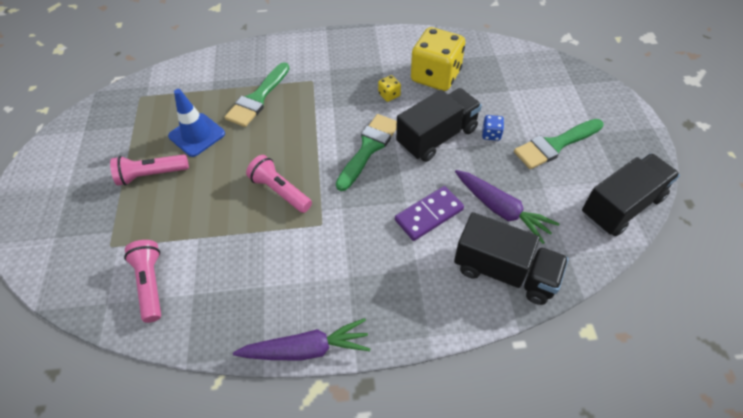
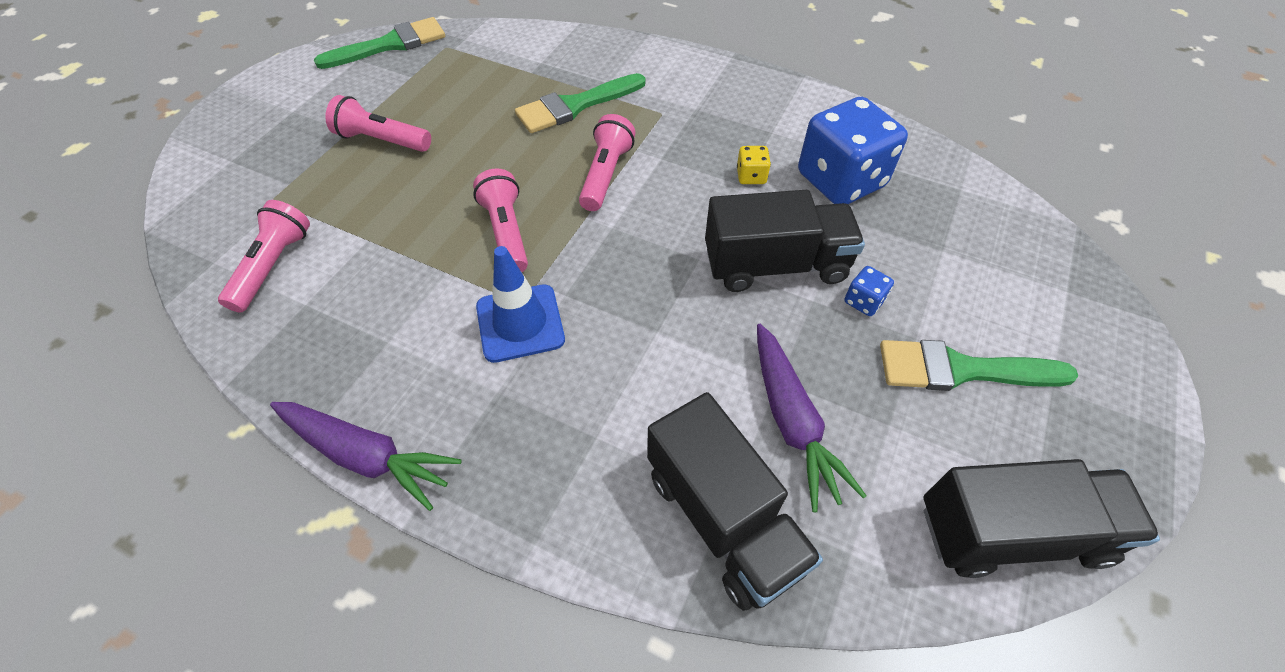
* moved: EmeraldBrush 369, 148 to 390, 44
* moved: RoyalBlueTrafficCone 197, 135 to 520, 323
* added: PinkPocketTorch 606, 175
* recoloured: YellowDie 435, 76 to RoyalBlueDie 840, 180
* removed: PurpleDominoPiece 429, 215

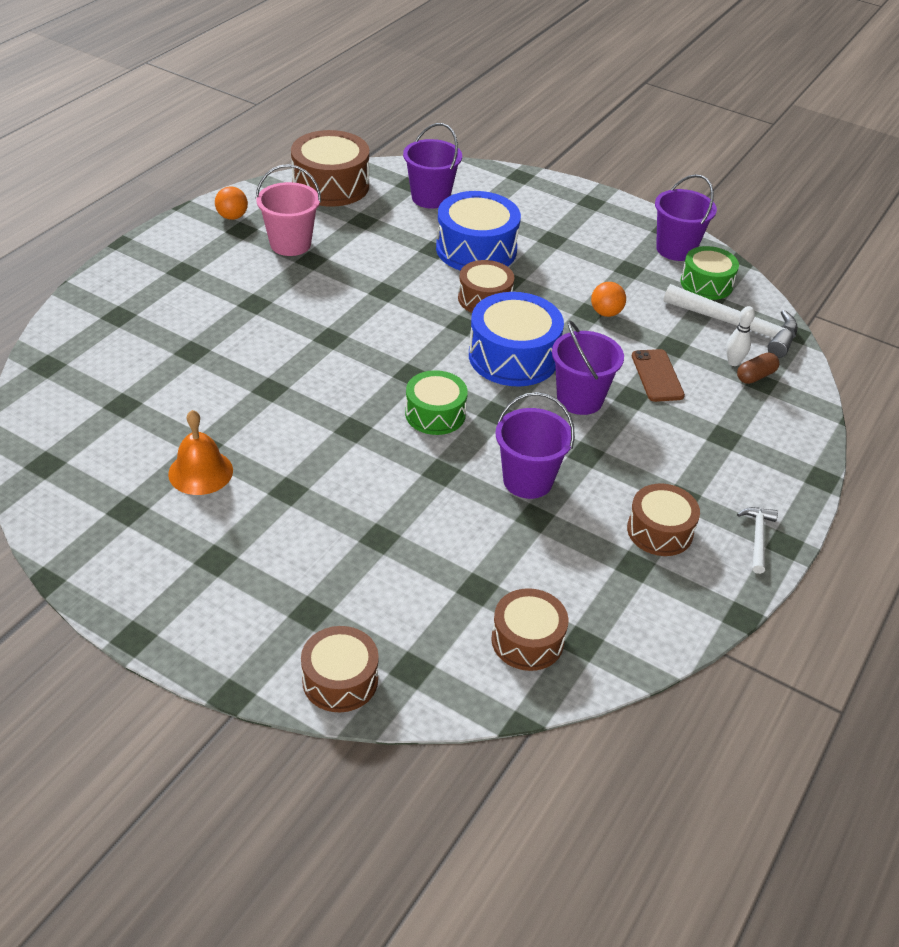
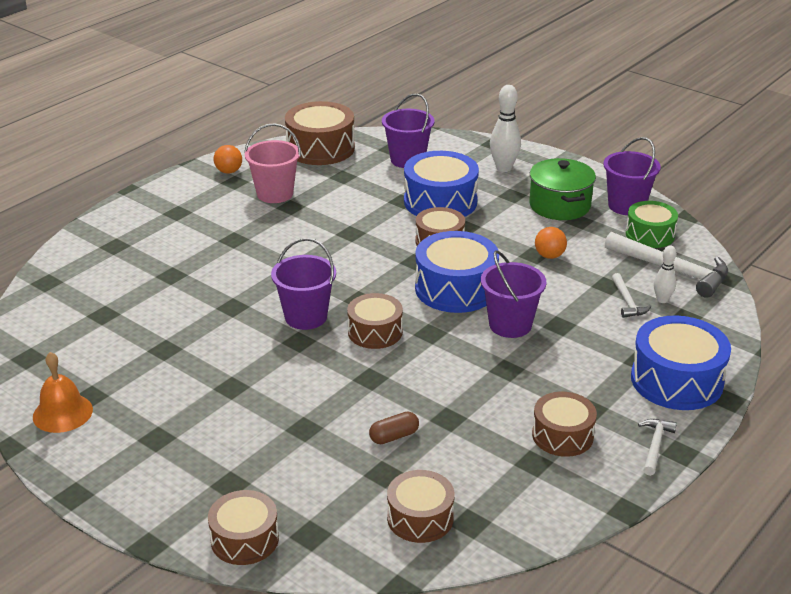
* moved: BrightOrangeBell 200, 472 to 62, 413
* moved: PurplePail 528, 480 to 306, 317
* recoloured: EmeraldSnareDrum 435, 414 to BrownSnareDrum 375, 332
* moved: BrownCapsule 755, 376 to 394, 436
* added: WhiteBowlingPin 504, 168
* added: EmeraldStockpot 559, 205
* added: WhiteCarpenter'sHammer 627, 302
* added: RoyalBlueSnareDrum 676, 380
* removed: BrownMobilePhone 657, 376

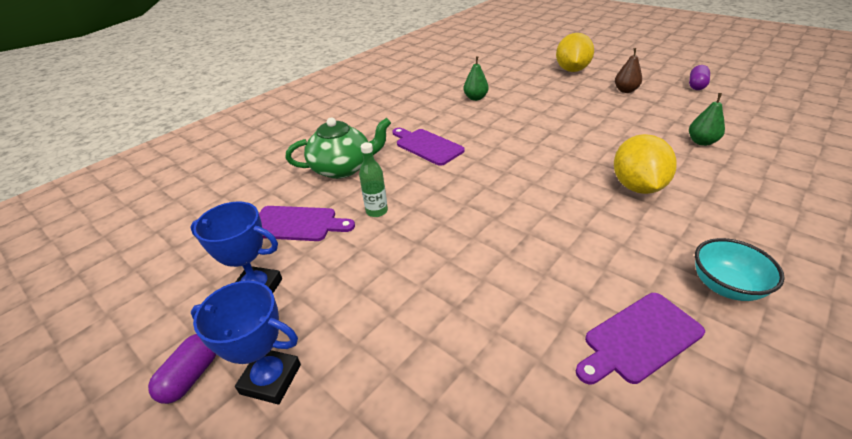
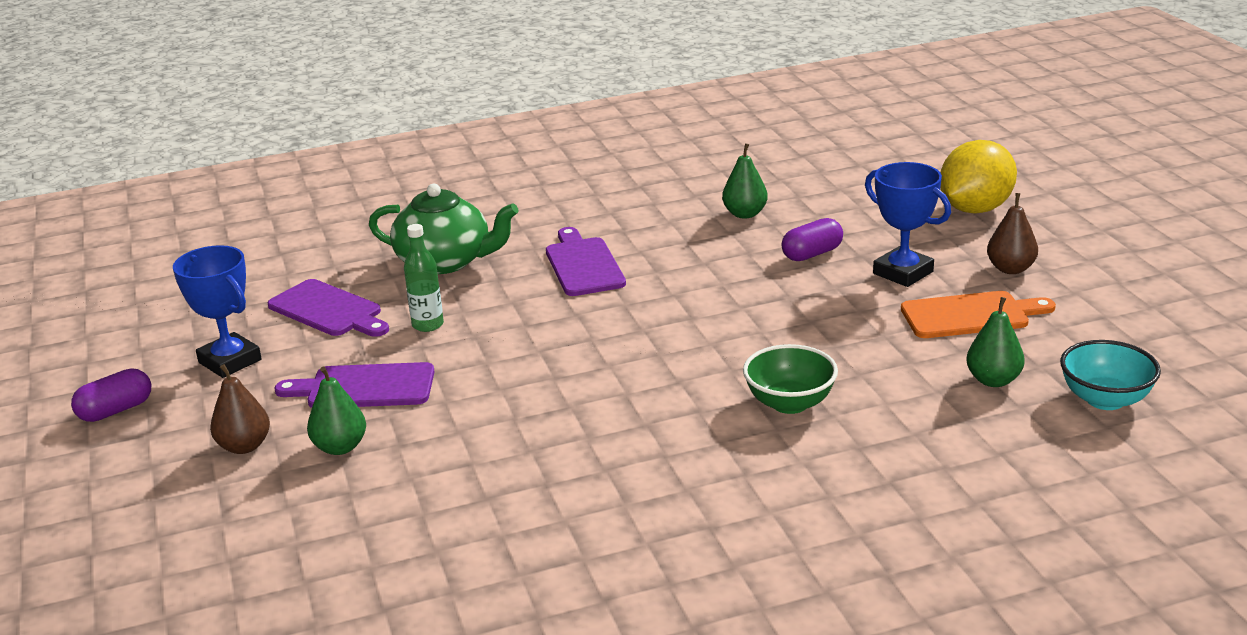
* added: BrownPearFruit 244, 446
* moved: PurpleChoppingBoard 639, 339 to 365, 387
* added: EmeraldPearFruit 340, 447
* replaced: YellowLemon 636, 186 to EmeraldBowl 790, 403
* moved: PurpleCapsule 696, 85 to 812, 254
* moved: RoyalBluePrizeCup 271, 379 to 903, 273
* added: BrightOrangeChoppingBoard 970, 315
* moved: TealBowl 725, 286 to 1105, 399

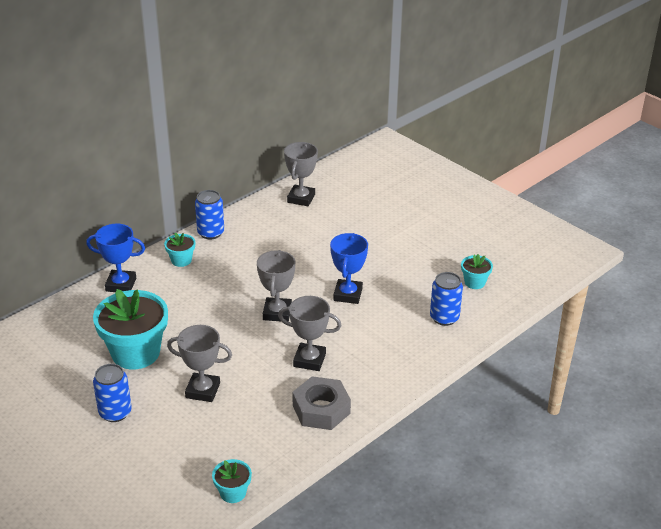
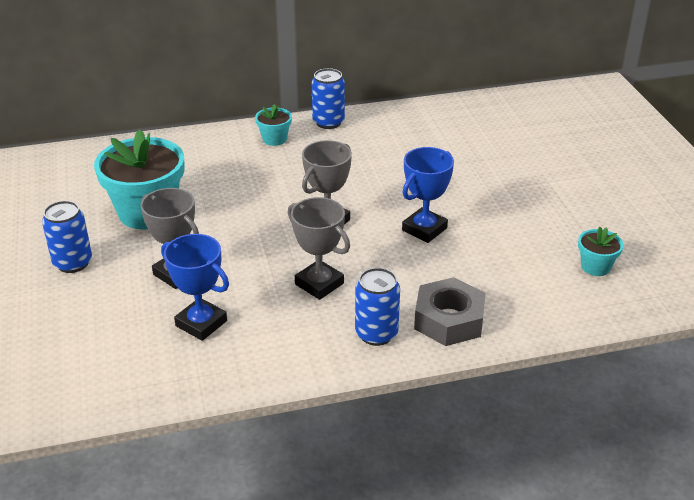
* moved: RoyalBluePrizeCup 121, 284 to 201, 323
* moved: RoyalBlueSodaCan 444, 318 to 376, 334
* moved: GreyNut 321, 409 to 449, 320
* removed: TealPlantPot 233, 493
* removed: GreyPrizeCup 301, 198

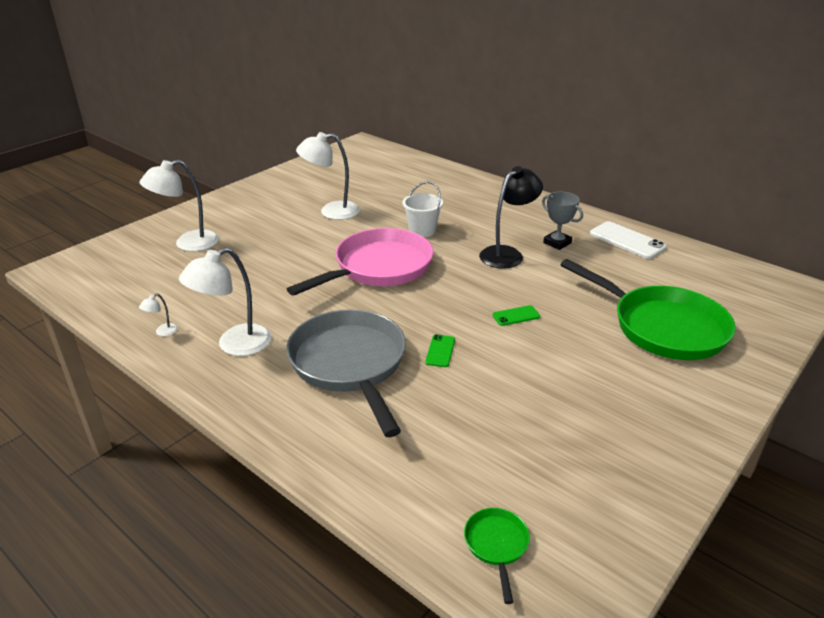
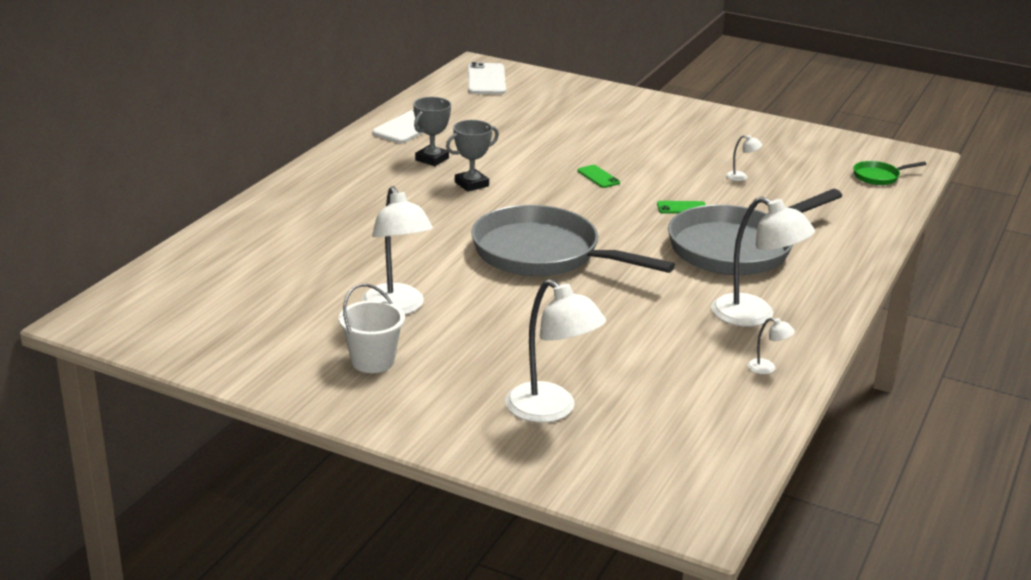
* moved: WhitePail 422, 230 to 372, 361
* replaced: JetBlackLamp 507, 254 to GreyPrizeCup 471, 184
* added: WhiteMobilePhone 486, 80
* recoloured: PinkPan 378, 268 to GreyPan 543, 254
* added: WhiteLamp 741, 177
* removed: EmeraldPan 662, 327

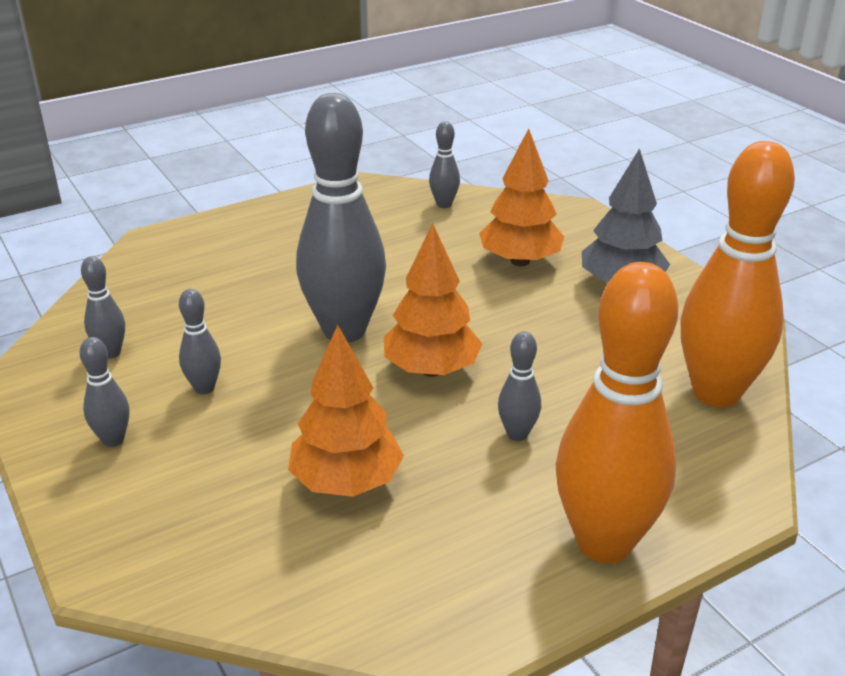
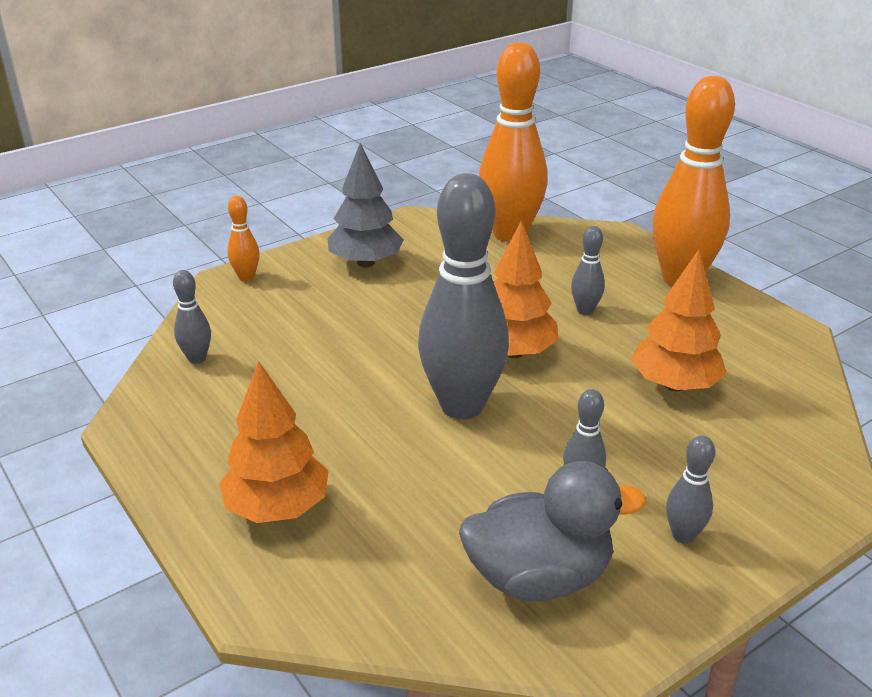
* moved: BrightOrangeTree 520, 261 to 278, 508
* added: BrightOrangeBowlingPin 246, 277
* replaced: GreyBowlingPin 111, 353 to GreyRubberDuck 539, 577

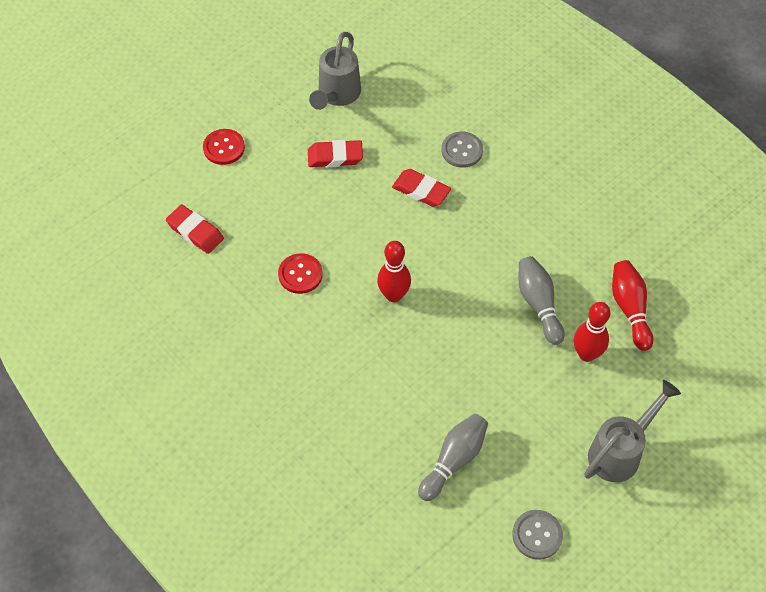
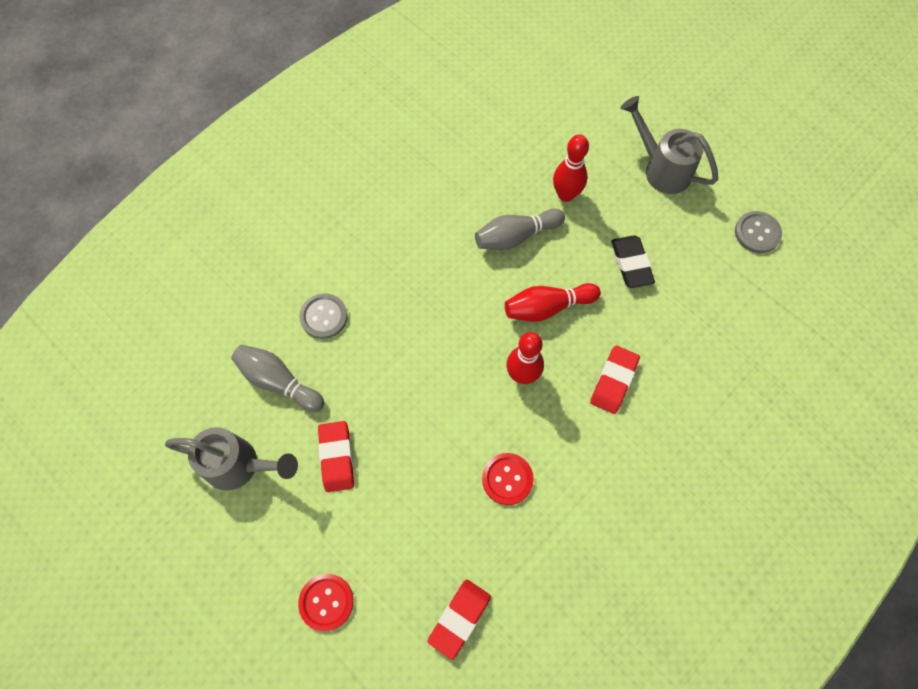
* moved: GreyBowlingPin 454, 460 to 278, 381
* moved: RedBowlingPin 630, 309 to 547, 307
* moved: RedEraser 421, 191 to 613, 381
* added: JetBlackEraser 631, 263

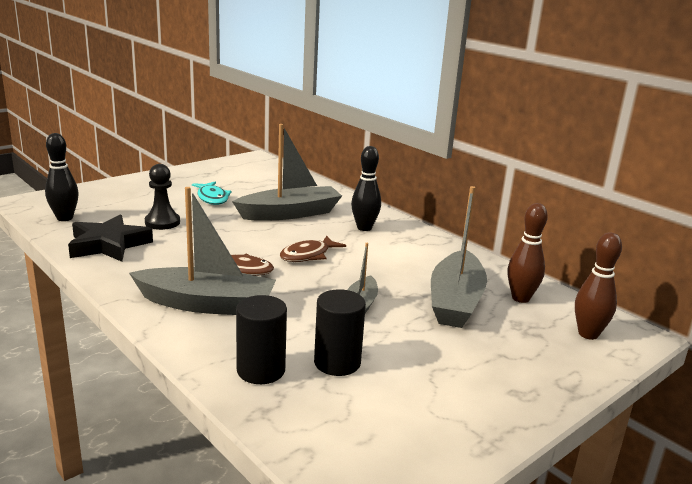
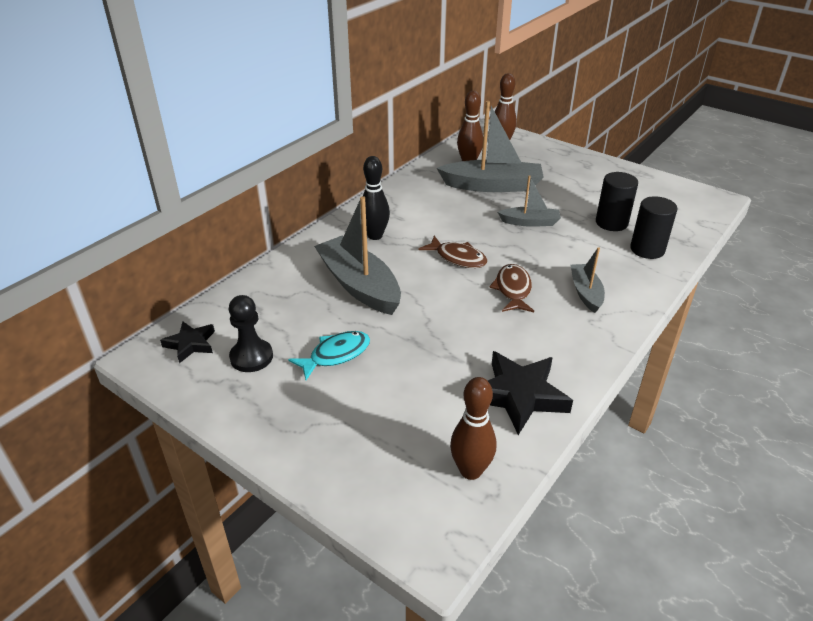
* added: JetBlackStar 190, 344
* moved: JetBlackGamePawn 162, 222 to 251, 357
* recoloured: JetBlackBowlingPin 64, 218 to BrownBowlingPin 470, 470
* resized: GreyToyBoat 207, 304 = 585, 293 x0.55

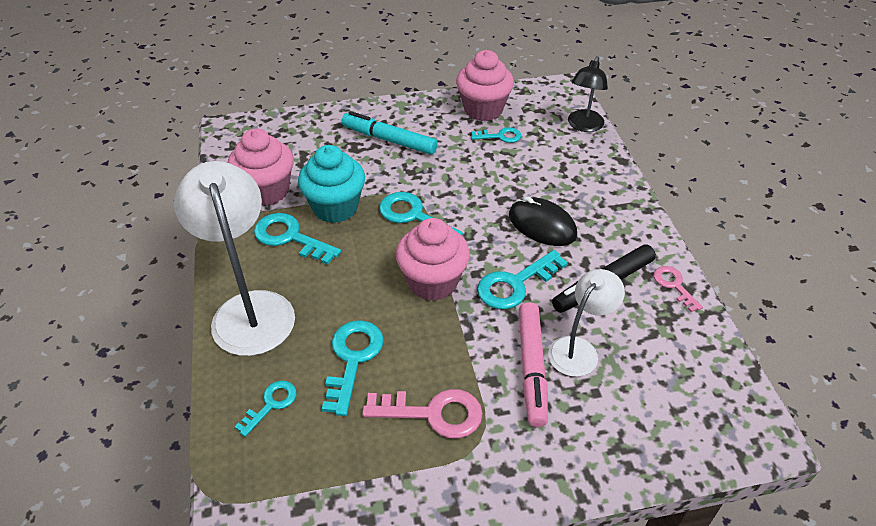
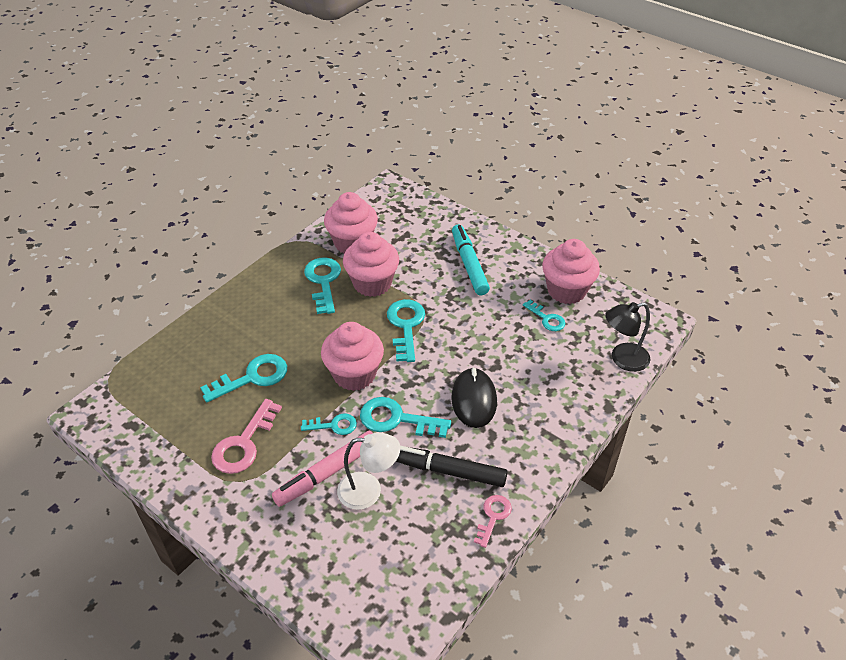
* turned: PinkLatchkey 433, 413 = 244, 443 60 degrees clockwise
* moved: TealLatchkey 271, 404 to 333, 425
* recoloured: TealMuffin 335, 207 to PinkMuffin 372, 283
* removed: WhiteLamp 250, 309

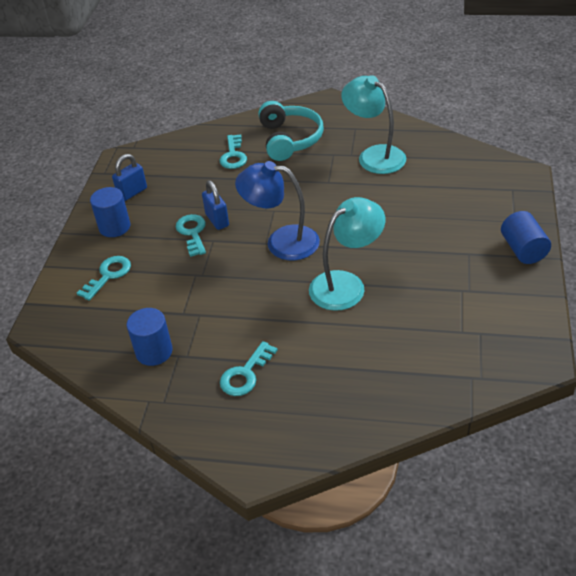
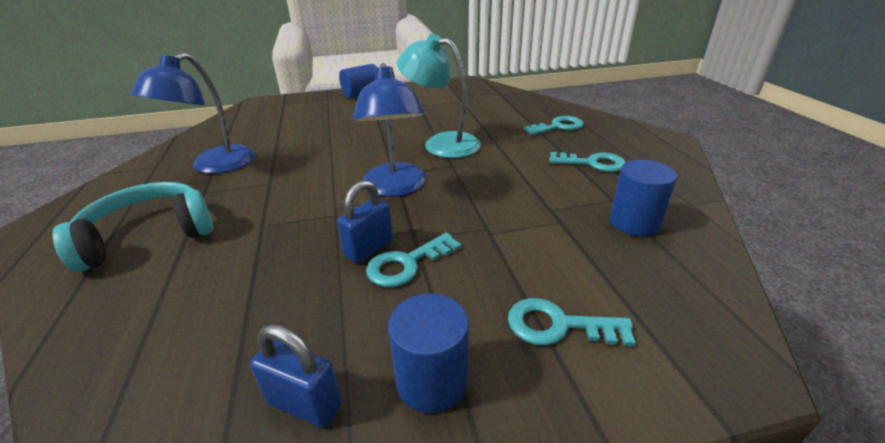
* recoloured: TealLamp 374, 155 to RoyalBlueLamp 214, 166
* moved: TealLatchkey 233, 156 to 558, 127

